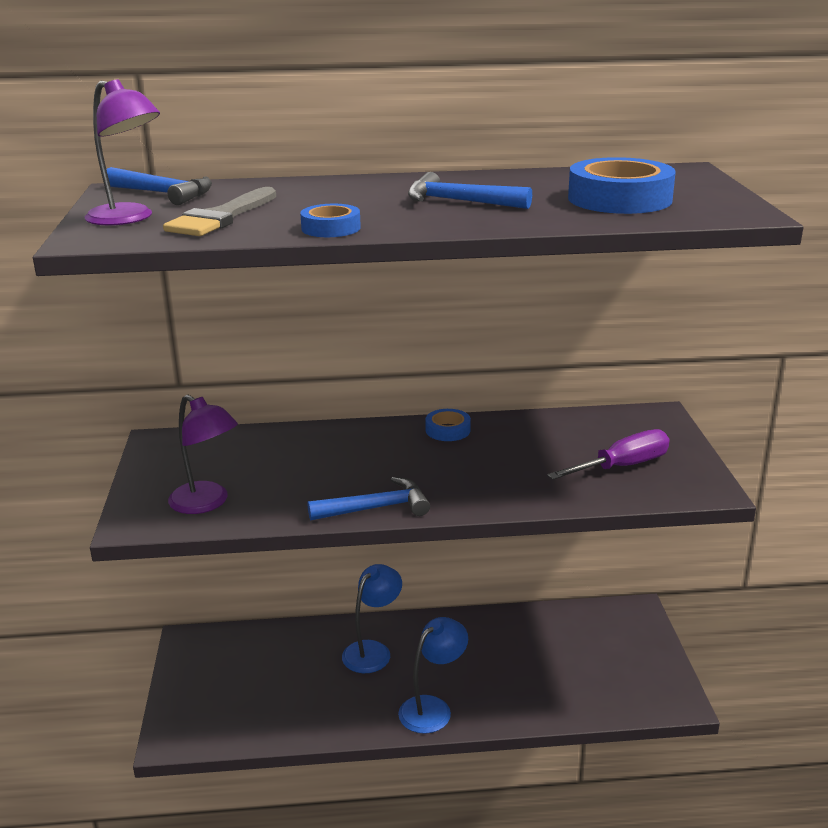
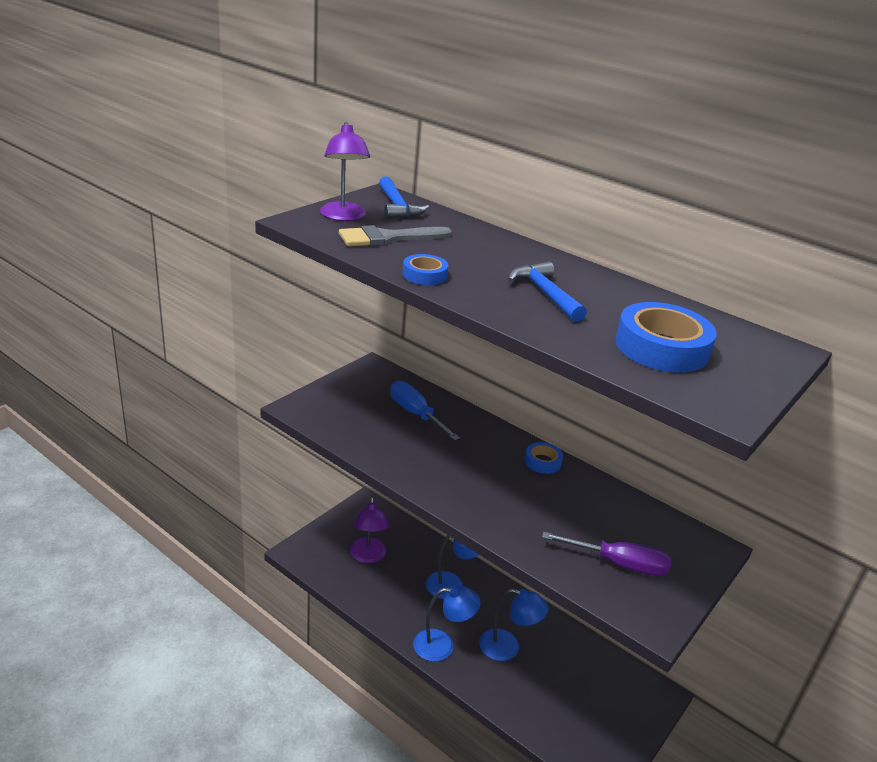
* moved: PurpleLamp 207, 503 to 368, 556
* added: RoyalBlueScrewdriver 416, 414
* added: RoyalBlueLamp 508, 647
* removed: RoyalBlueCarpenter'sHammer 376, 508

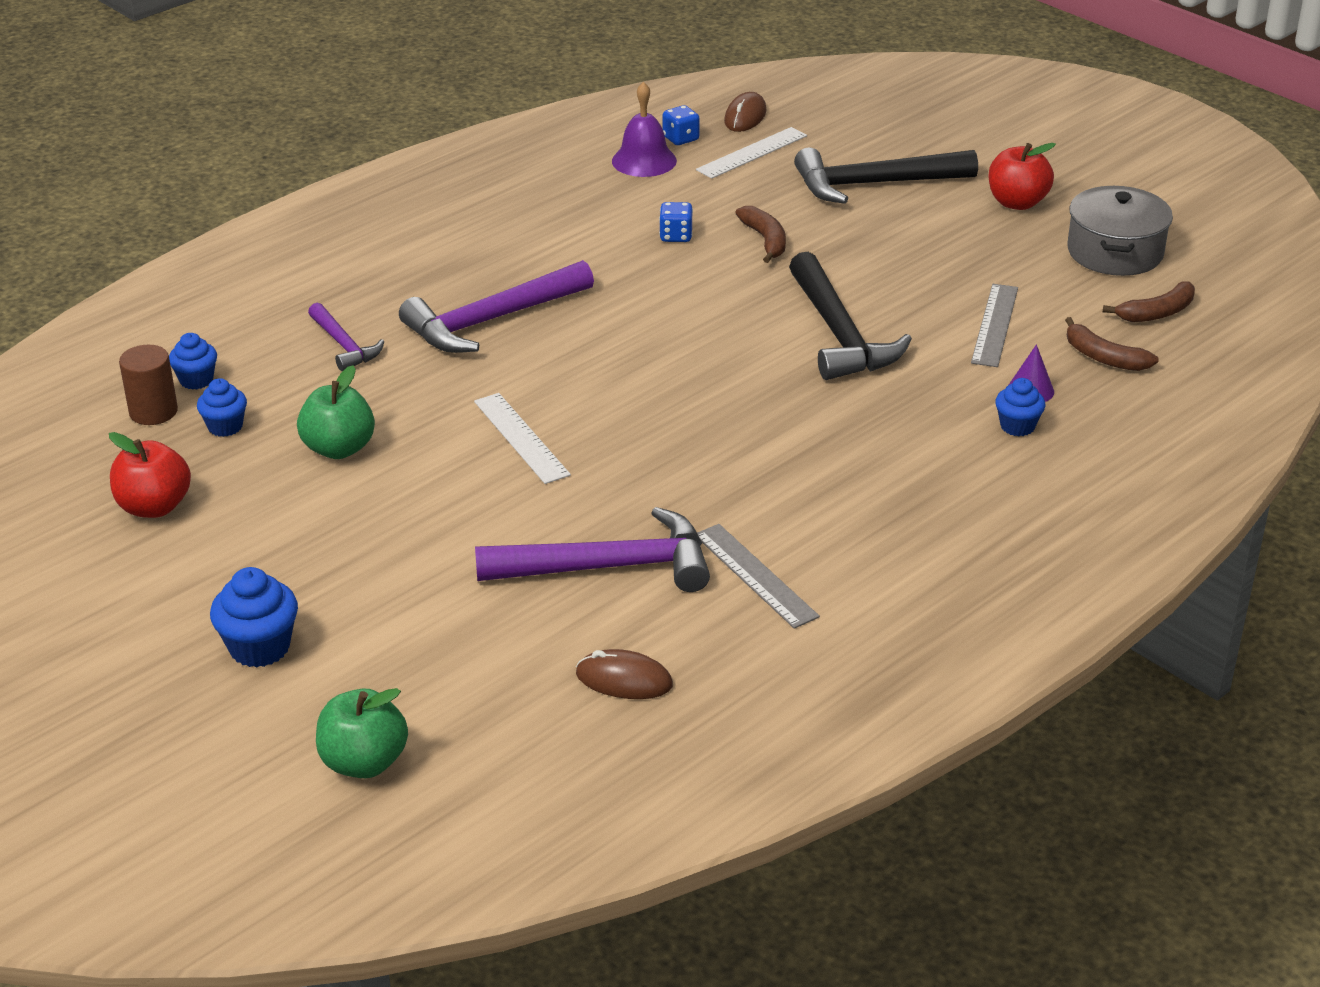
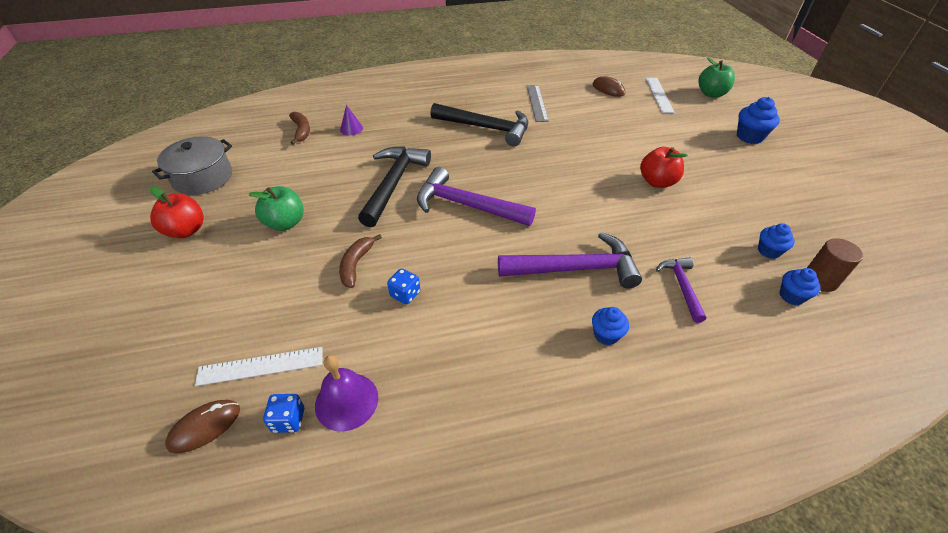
* moved: EmeraldToyApple 339, 448 to 285, 223
* moved: PurpleCarpenter'sHammer 608, 567 to 467, 205
* moved: JetBlackCarpenter'sHammer 874, 184 to 486, 128
* moved: RoyalBlueMuffin 1017, 426 to 606, 335
* moved: RedToyApple 154, 507 to 657, 182
* moved: WhiteRuler 521, 438 to 659, 95
* removed: GreyRuler 995, 325
* removed: BrownBananaFruit 1157, 313

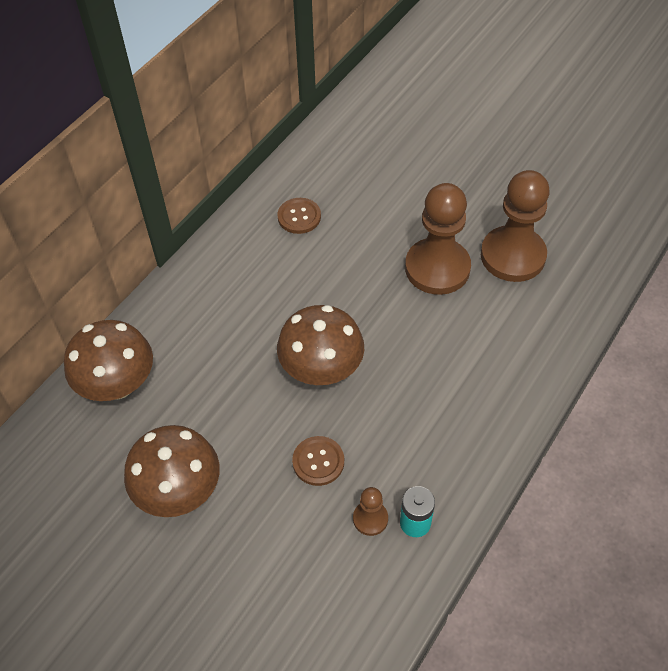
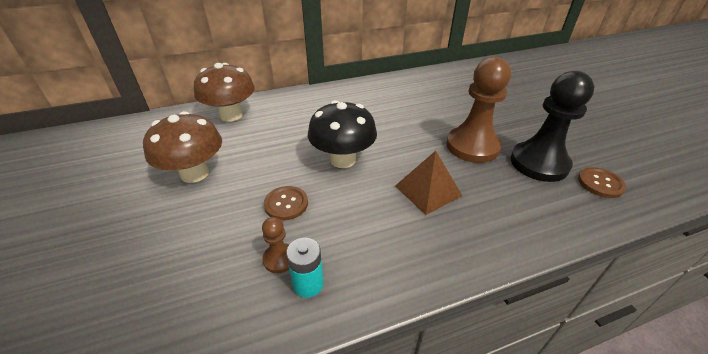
* recoloured: BrownFungus 321, 370 to JetBlackFungus 343, 159
* added: BrownPyramidShape 428, 190
* recoloured: BrownGamePawn 512, 256 to JetBlackGamePawn 539, 163
* moved: BrownShirtButton 299, 217 to 600, 183

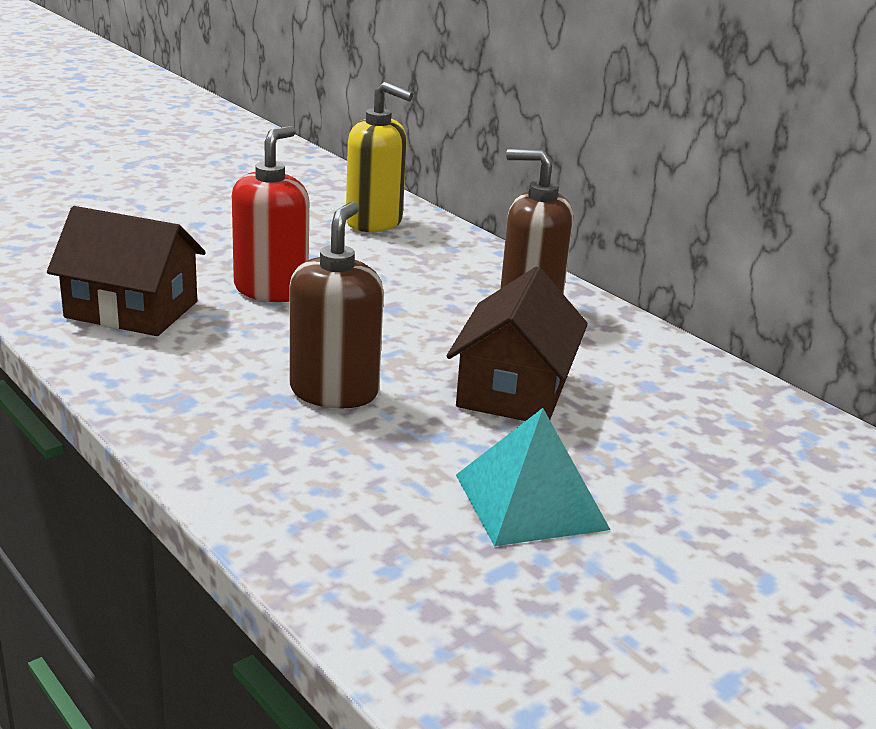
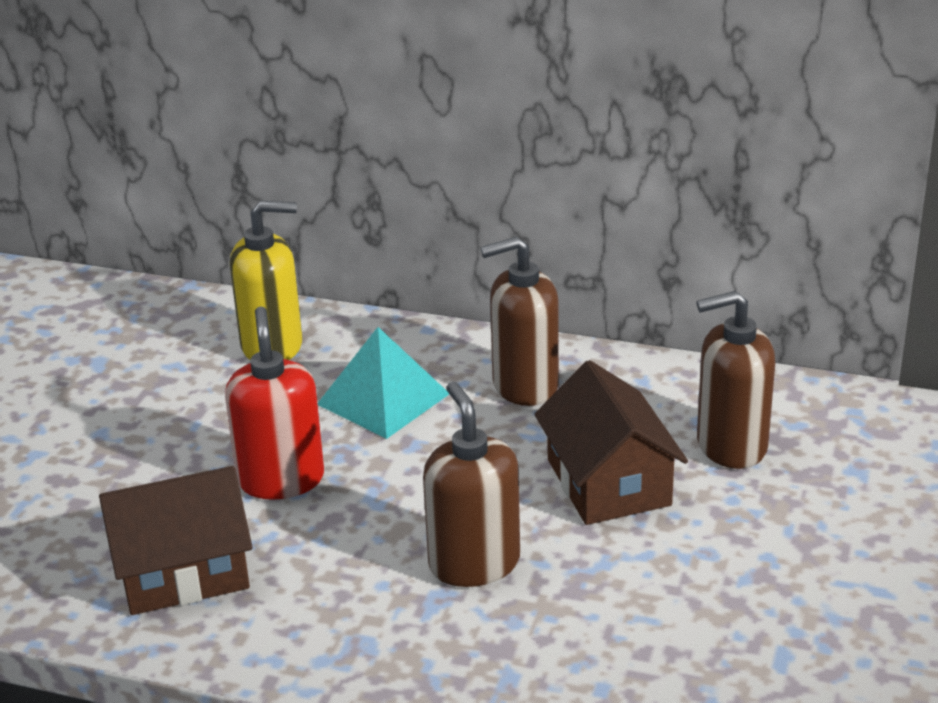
* moved: TealPyramidShape 531, 501 to 383, 399
* added: BrownSoapDispenser 730, 445

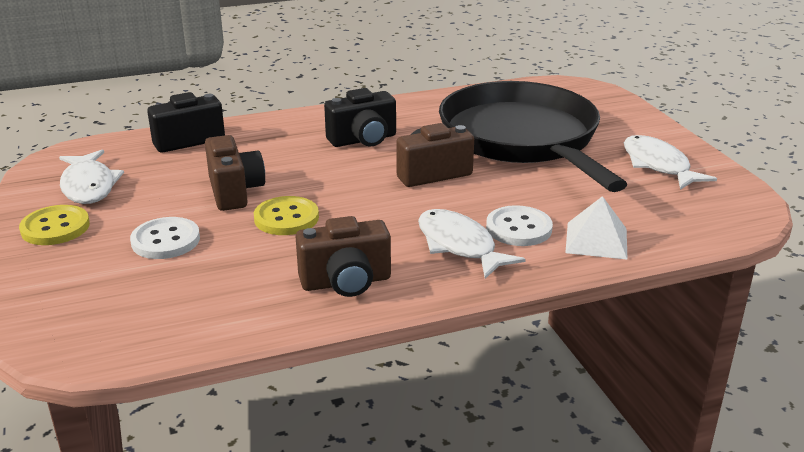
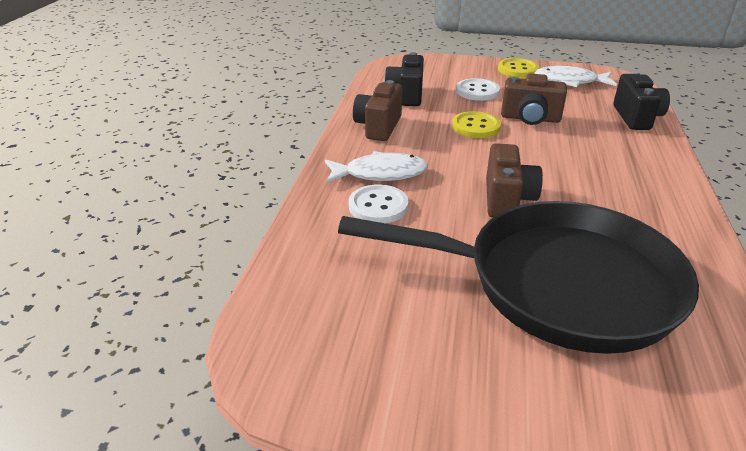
* moved: JetBlackPhotoCamera 363, 140 to 406, 95
* removed: WhitePyramidShape 596, 240
* removed: WhiteFishFigure 658, 165

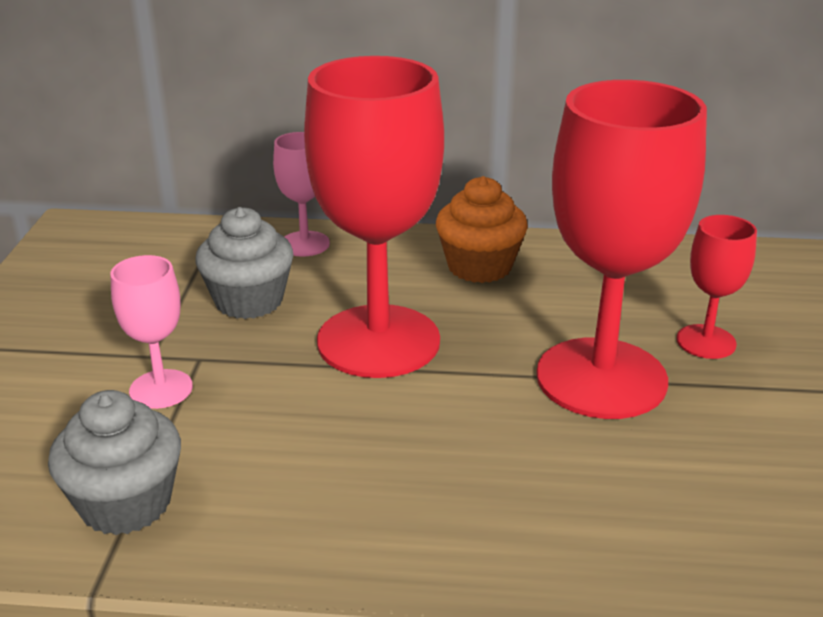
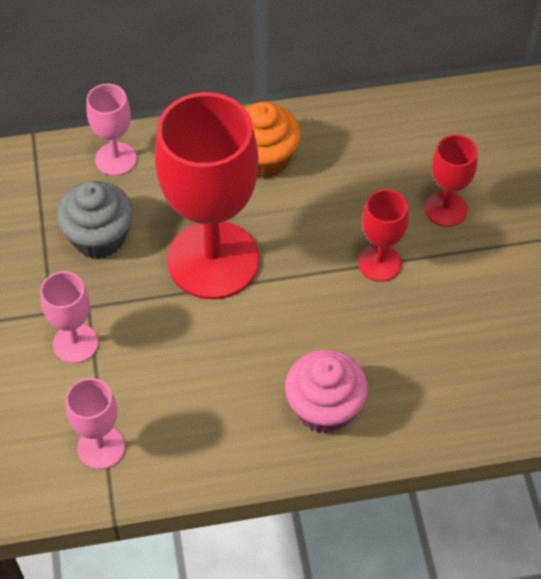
* replaced: GreyMuffin 126, 503 to PinkWineGlass 101, 447
* added: PinkMuffin 324, 408
* resized: RedWineGlass 601, 378 = 379, 263 x0.47

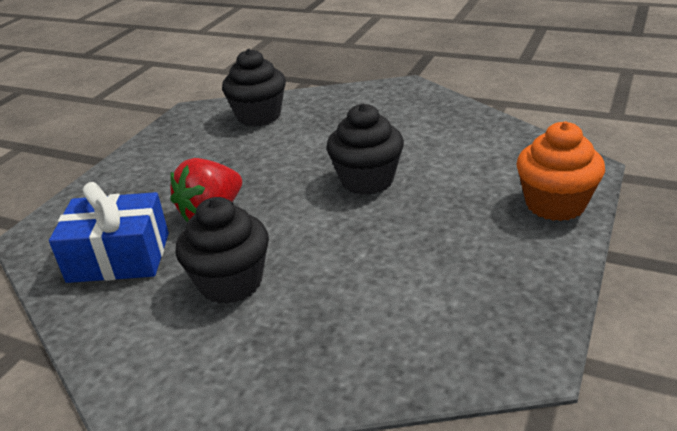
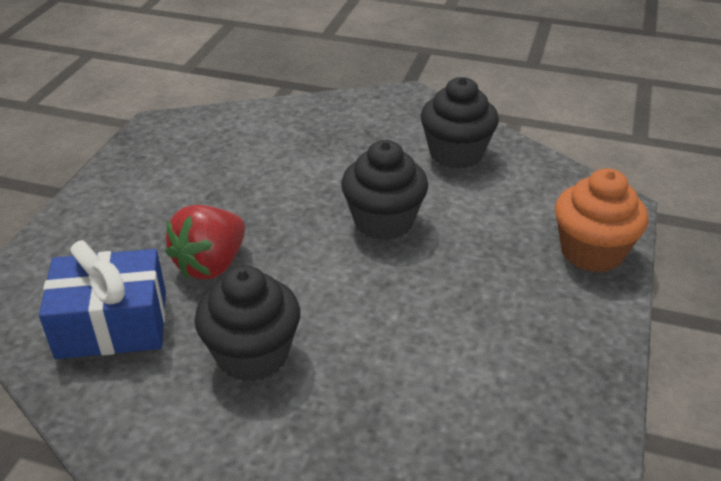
* moved: JetBlackMuffin 259, 116 to 456, 153

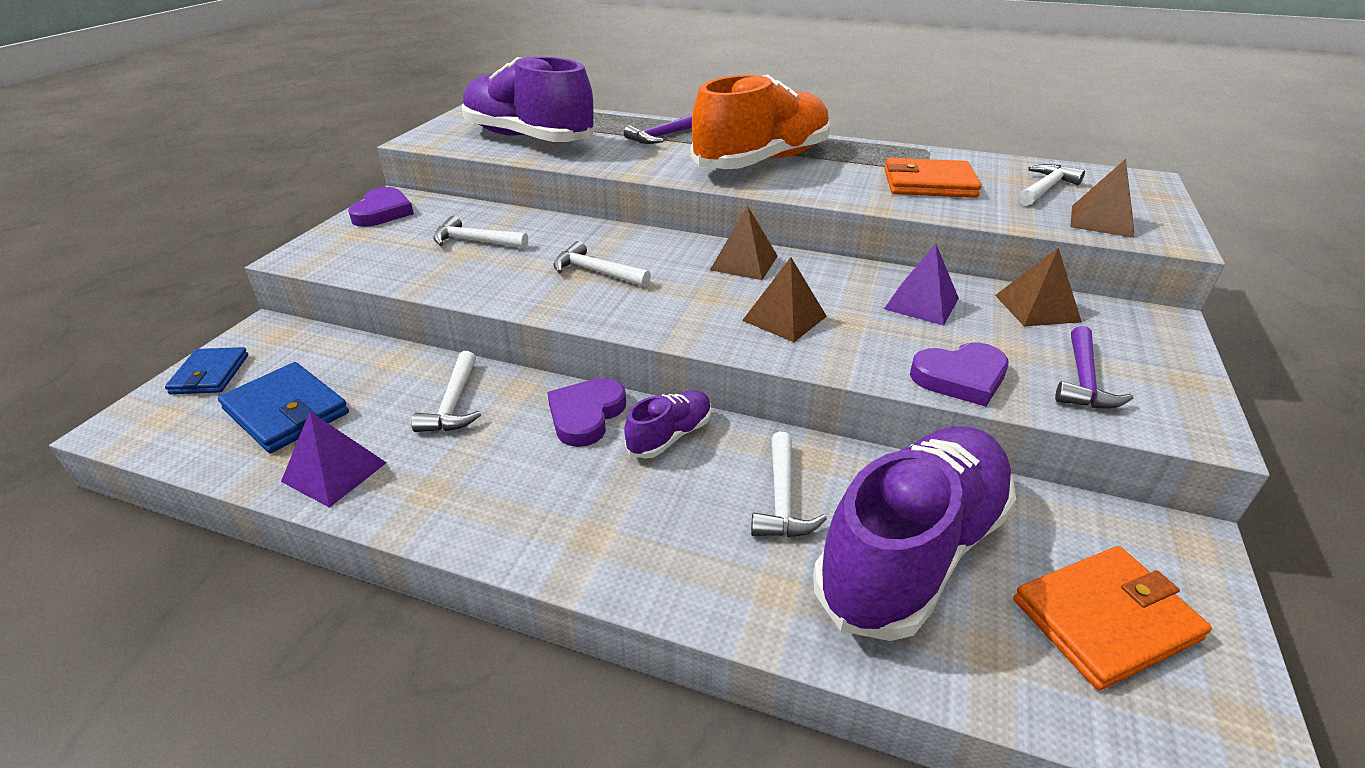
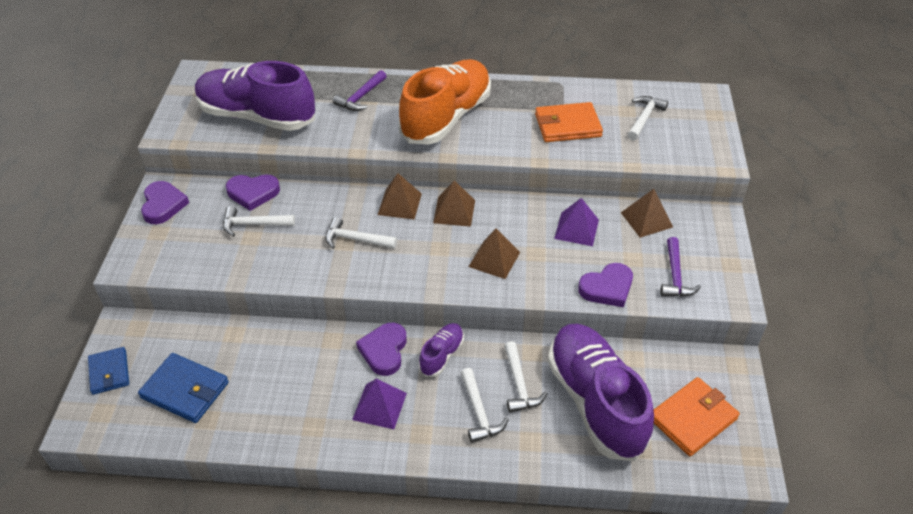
* added: PurpleHeartShape 253, 193
* moved: PurplePyramidShape 334, 471 to 379, 406
* moved: BrownPyramidShape 1102, 221 to 399, 204
* moved: WhiteCarpenter'sHammer 454, 403 to 479, 412
* turned: PurpleSneaker 912, 551 = 595, 401 45 degrees counterclockwise

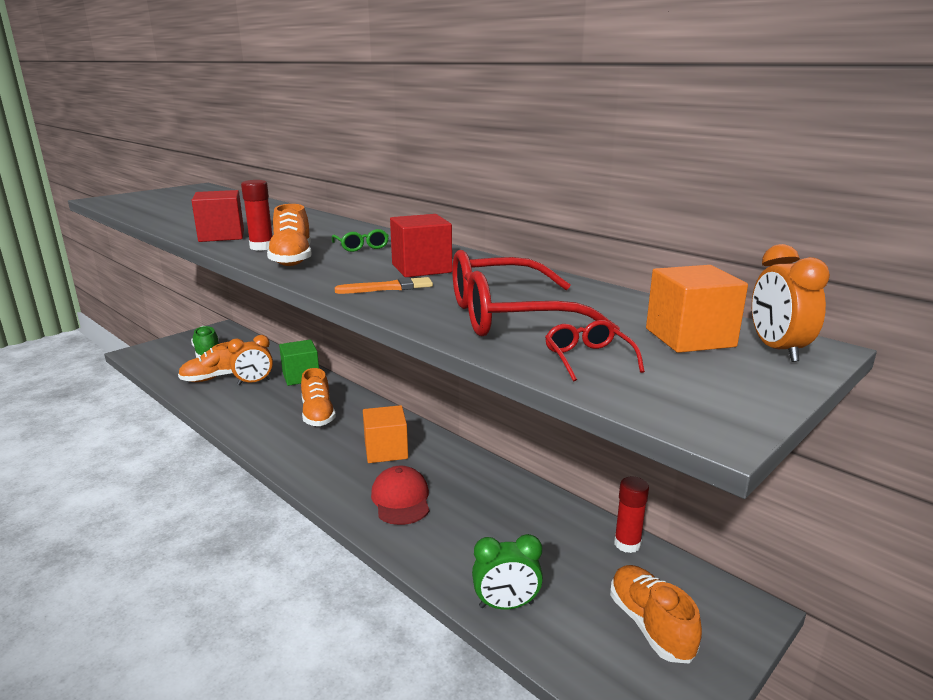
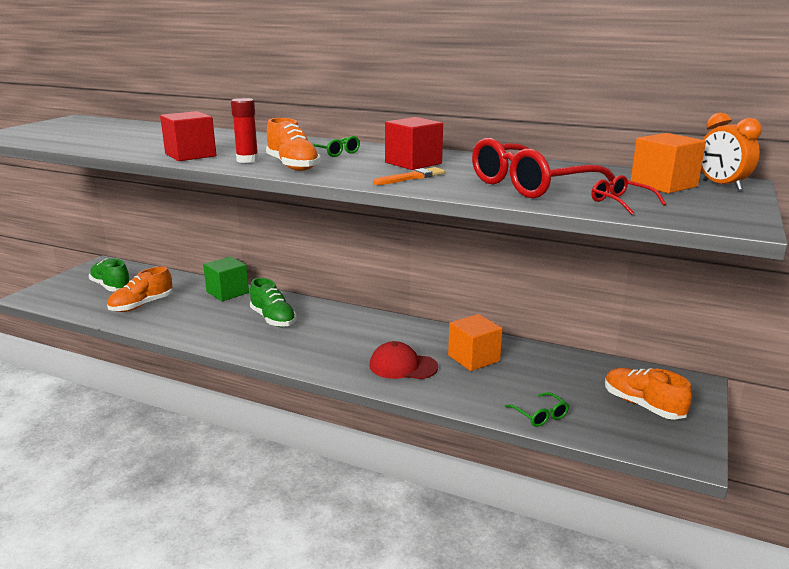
* recoloured: BrightOrangeSneaker 318, 414 to EmeraldSneaker 273, 319
* turned: RedCap 401, 499 = 403, 366 45 degrees counterclockwise
* moved: BrightOrangeSolidCube 386, 450 to 473, 358
* replaced: EmeraldBedsideClock 506, 605 to EmeraldEyeglasses 540, 415
* removed: BrightOrangeBedsideClock 254, 382
* removed: RedStickOfGlue 627, 544

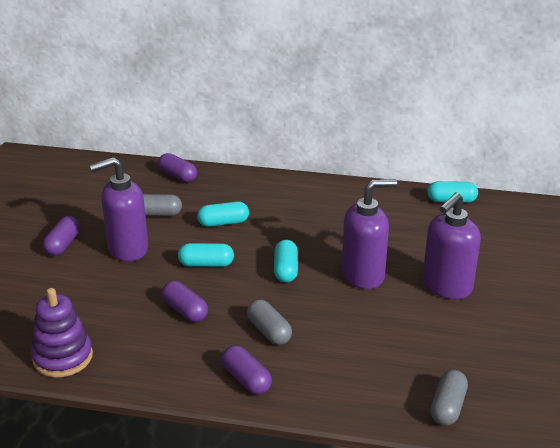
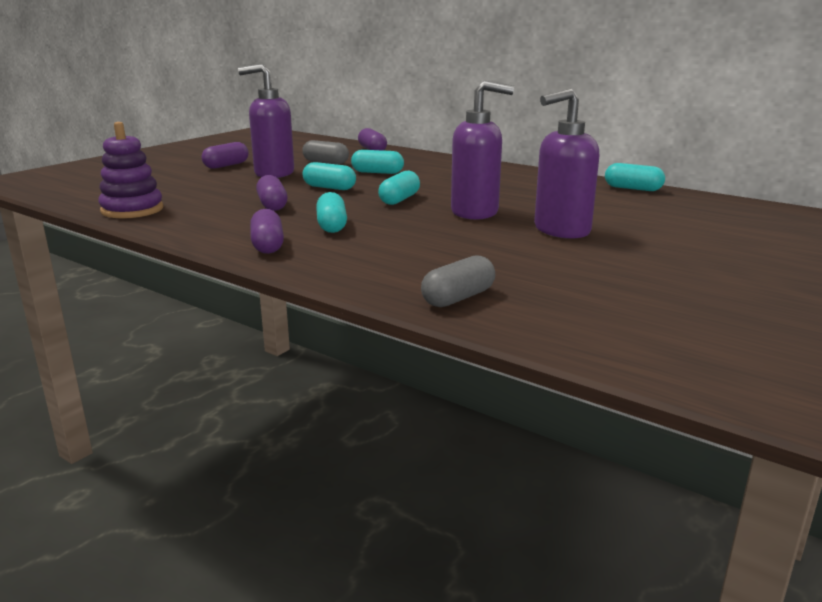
* recoloured: GreyCapsule 269, 331 to TealCapsule 331, 225

